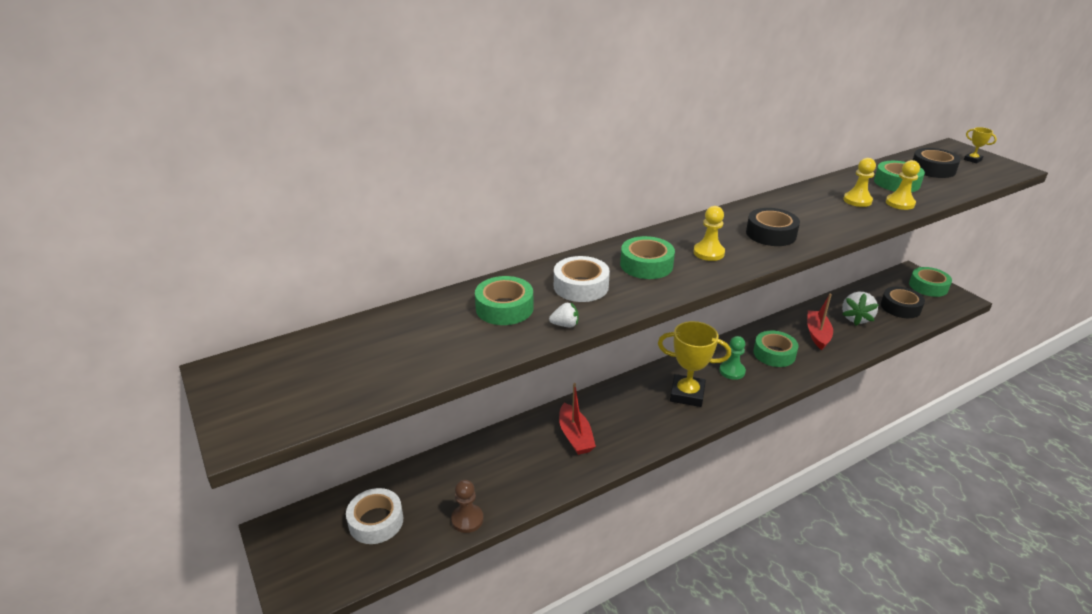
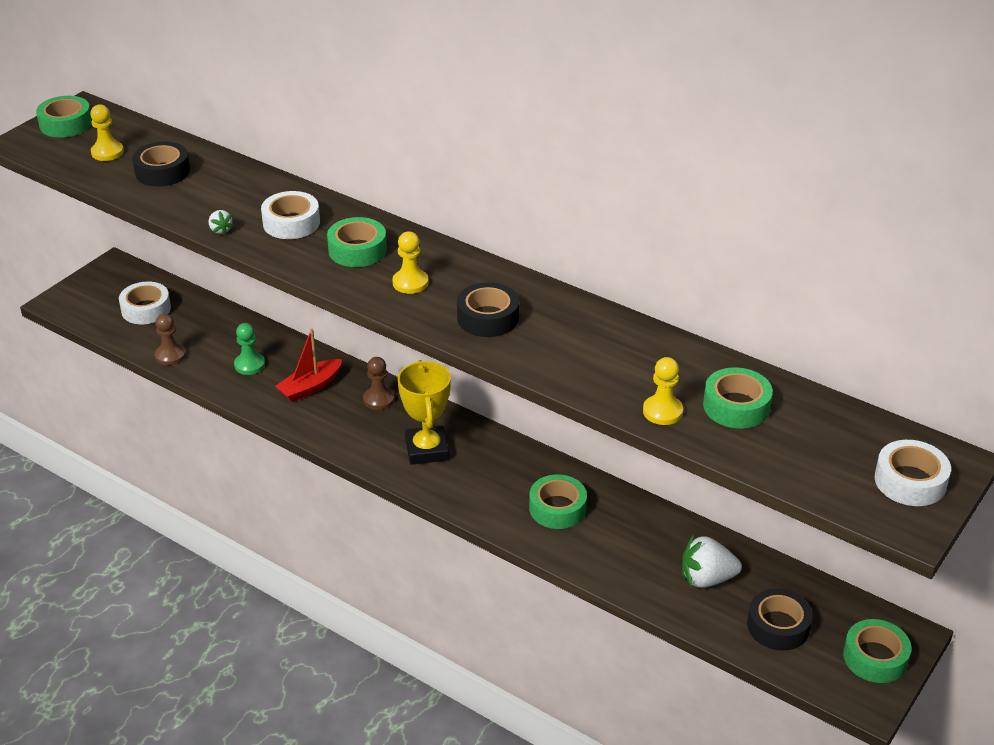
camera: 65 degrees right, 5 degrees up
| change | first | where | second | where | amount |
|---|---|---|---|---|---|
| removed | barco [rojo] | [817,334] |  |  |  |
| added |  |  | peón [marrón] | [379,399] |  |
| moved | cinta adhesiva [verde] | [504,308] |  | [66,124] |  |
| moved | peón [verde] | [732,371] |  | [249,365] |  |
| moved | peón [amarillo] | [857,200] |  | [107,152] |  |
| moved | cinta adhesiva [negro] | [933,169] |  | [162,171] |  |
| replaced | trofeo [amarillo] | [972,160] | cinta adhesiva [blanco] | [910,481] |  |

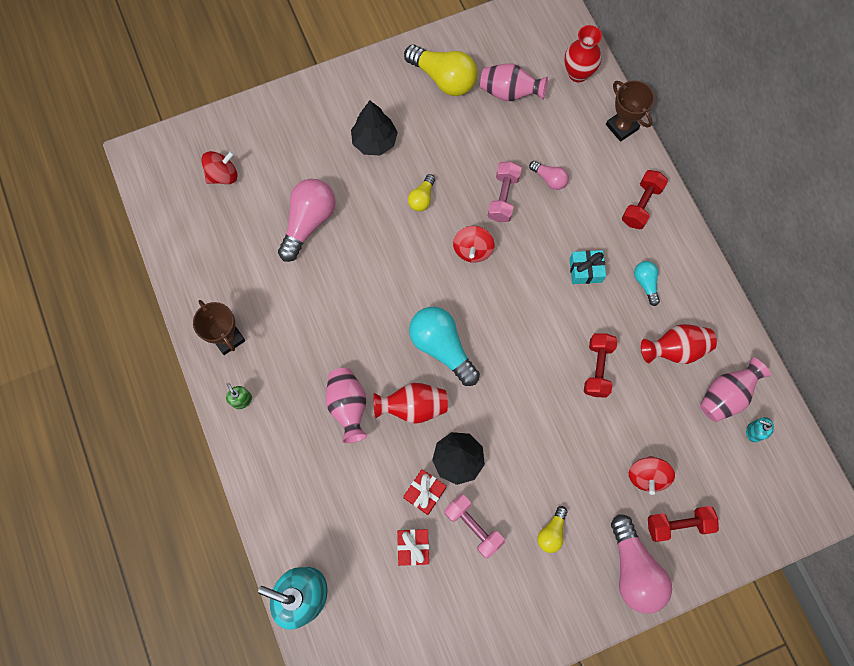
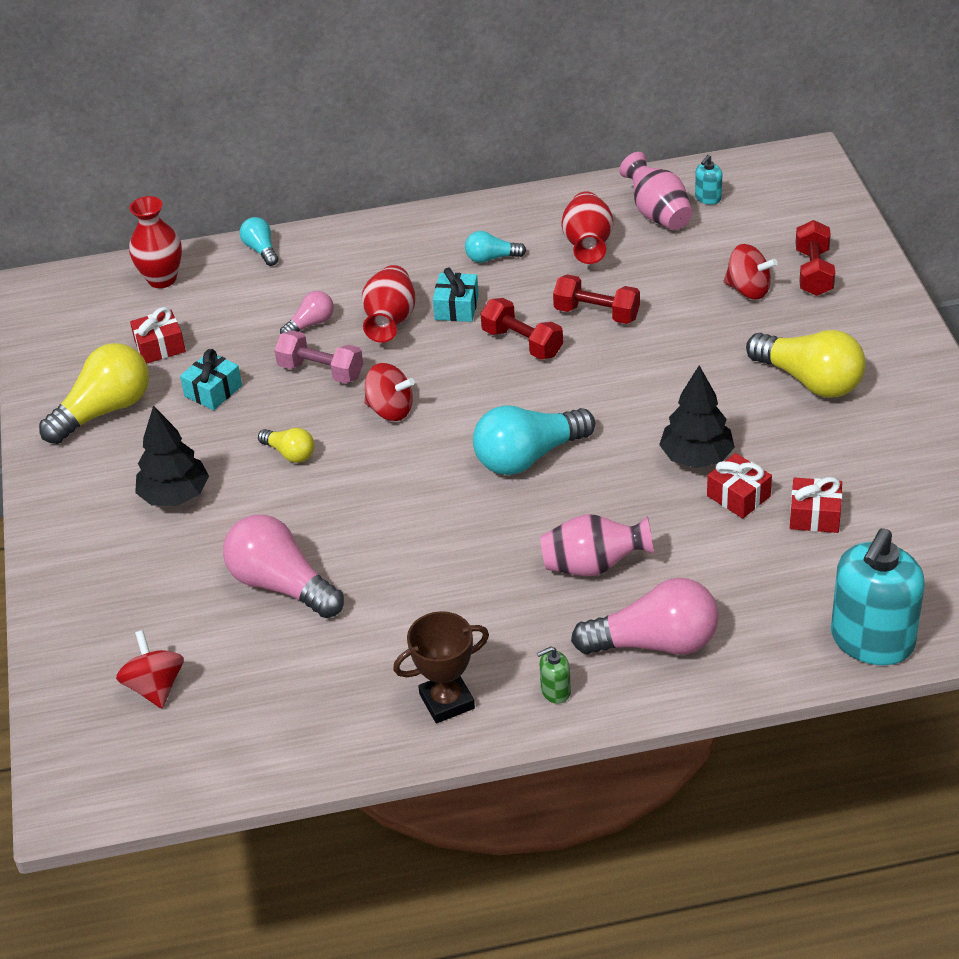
camera: 75 degrees left, 30 degrees down
| change | first | where | second | where | amount |
|---|---|---|---|---|---|
| removed | mancuerna [rosa] | [473,526] |  |  |  |
| added |  |  | regalo [turquesa] | [213,391] |  |
| moved | florero [rojo] | [413,406] |  | [390,321] |  |
| moved | bombilla [rosa] | [633,569] |  | [655,643] |  |
| moved | mancuerna [rojo] | [641,205] |  | [522,343] |  |
| replaced | florero [rosa] | [509,92] | regalo [rojo] | [160,347] |  |
| replaced | trofeo [marrón] | [622,127] | bombilla [turquesa] | [261,250] |  |
| resized | bombilla [amarillo] | [551,532] |  | [810,380] | x1.94 |

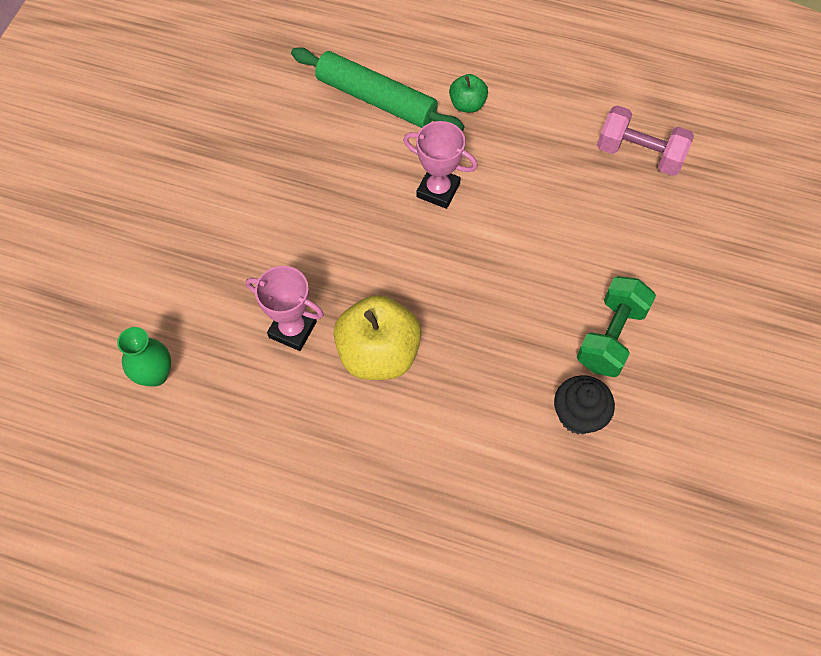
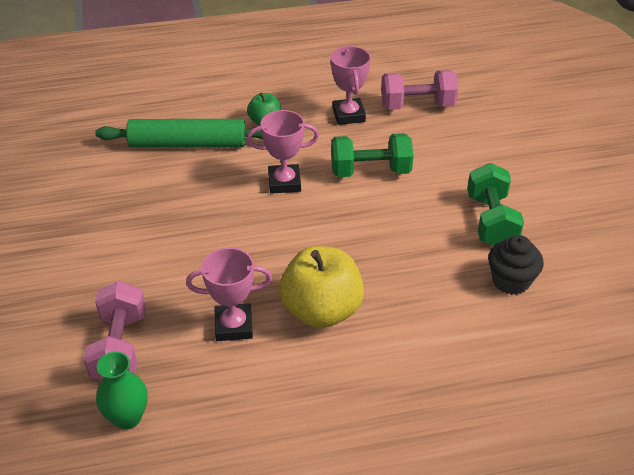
camera: 30 degrees left, 20 degrees down
| change | first | where | second | where | amount |
|---|---|---|---|---|---|
| added |  |  | mancuerna [rosa] | [120,347] |  |
| added |  |  | trofeo [rosa] | [348,115] |  |
| added |  |  | mancuerna [verde] | [370,171] |  |

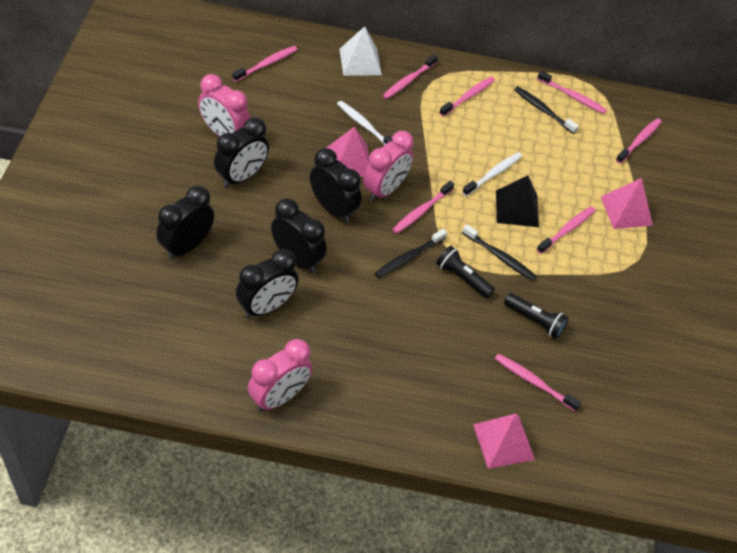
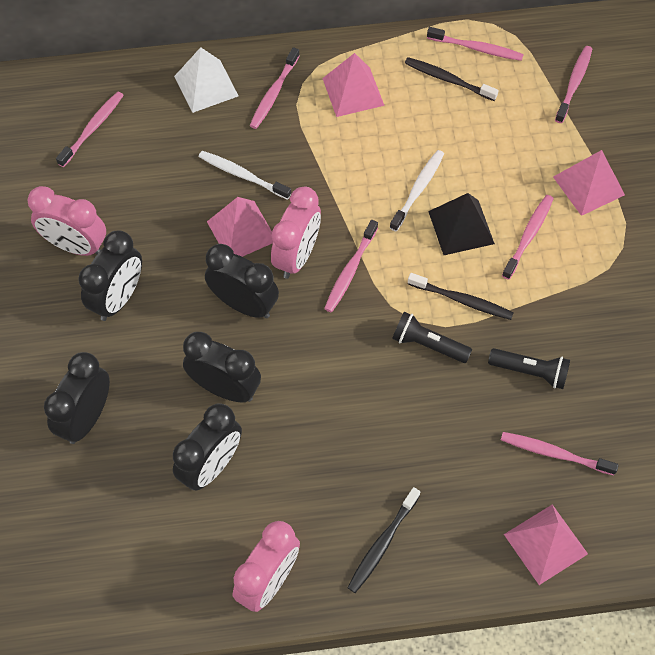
camera: 10 degrees left, 10 degrees up
| change | first | where | second | where | amount |
|---|---|---|---|---|---|
| moved | cepillo de dientes [negro] | [409,257] |  | [382,543] |  |
| replaced | cepillo de dientes [rosa] | [468,97] | pirámide [rosa] | [353,91] |  |

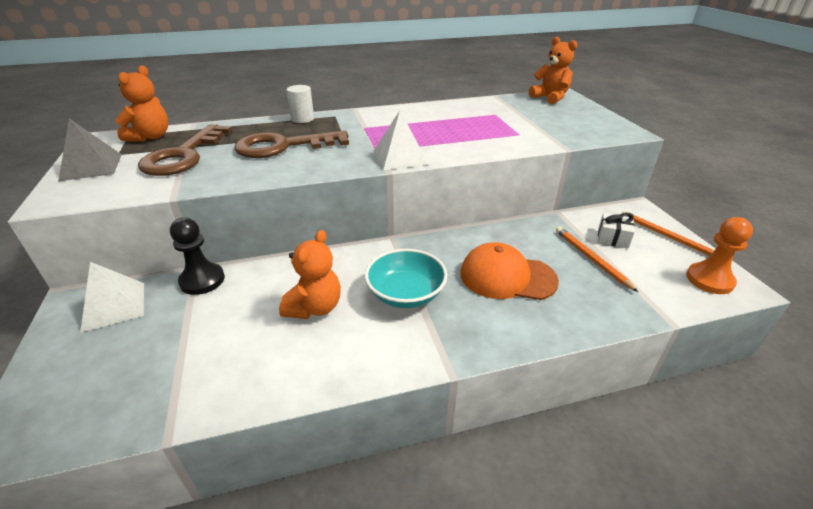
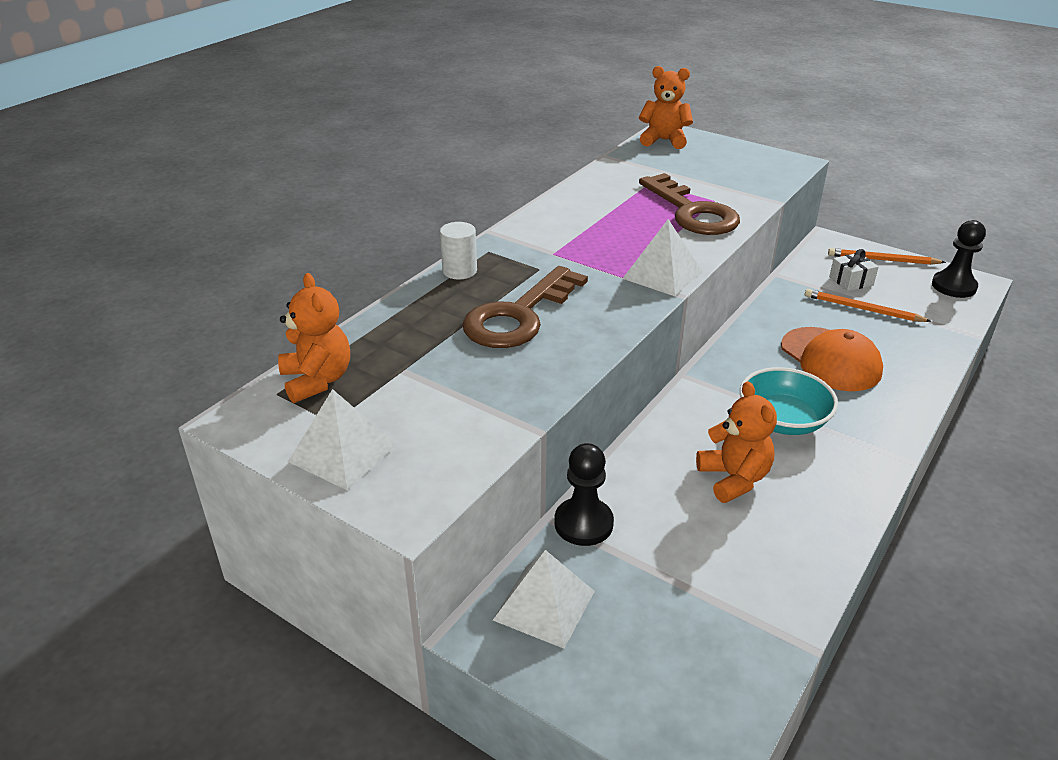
camera: 40 degrees left, 0 degrees up
| change | first | where | second | where | amount |
|---|---|---|---|---|---|
| moved | llave [marrón] | [184,155] |  | [692,212] |  |
| recoloured | pirámide [gris] | [91,167] | pirámide [blanco] | [343,453] |  |
| recoloured | peón [naranja] | [709,280] | peón [negro] | [953,286] |  |
| turned | gorra [naranja] | [507,277] |  | [830,359] | 90 degrees counterclockwise |

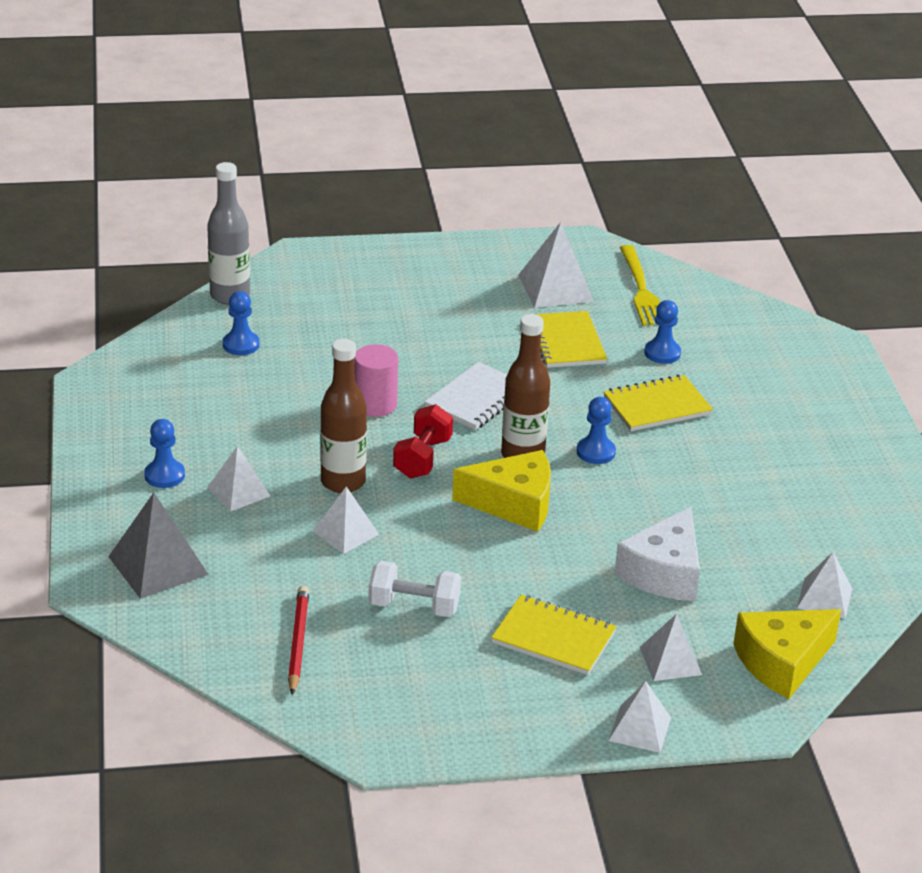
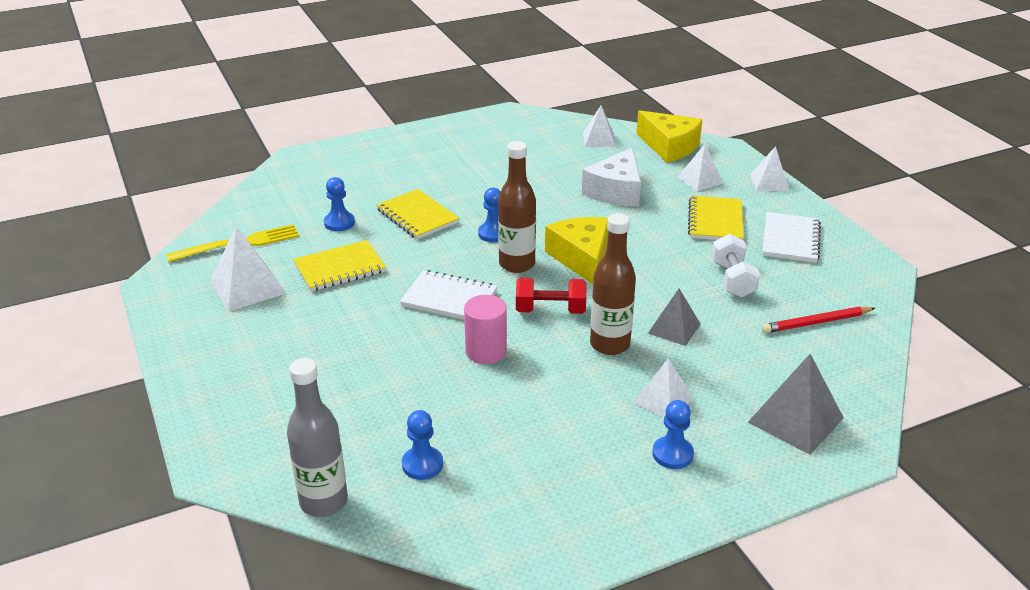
camera: 105 degrees left, 0 degrees up
| change | first | where | second | where | amount |
|---|---|---|---|---|---|
| added |  |  | cuaderno [blanco] | [790,239] |  |
| recoloured | pirámide [blanco] | [346,532] | pirámide [gris] | [674,328] |  |
| turned | queso [blanco] | [664,572] |  | [616,191] | 105 degrees clockwise |

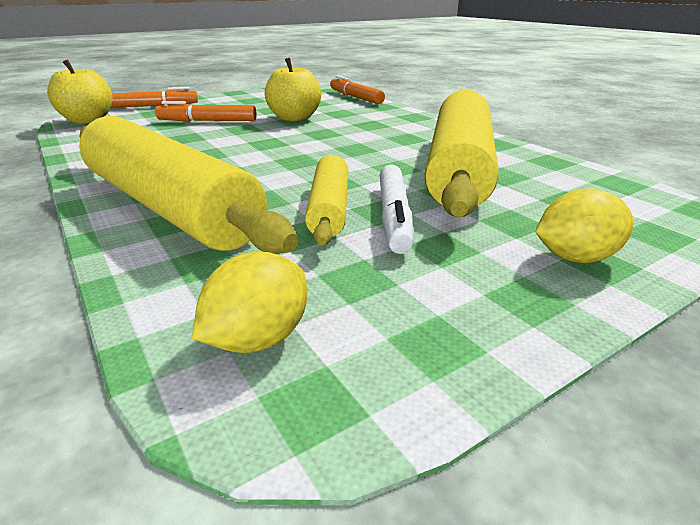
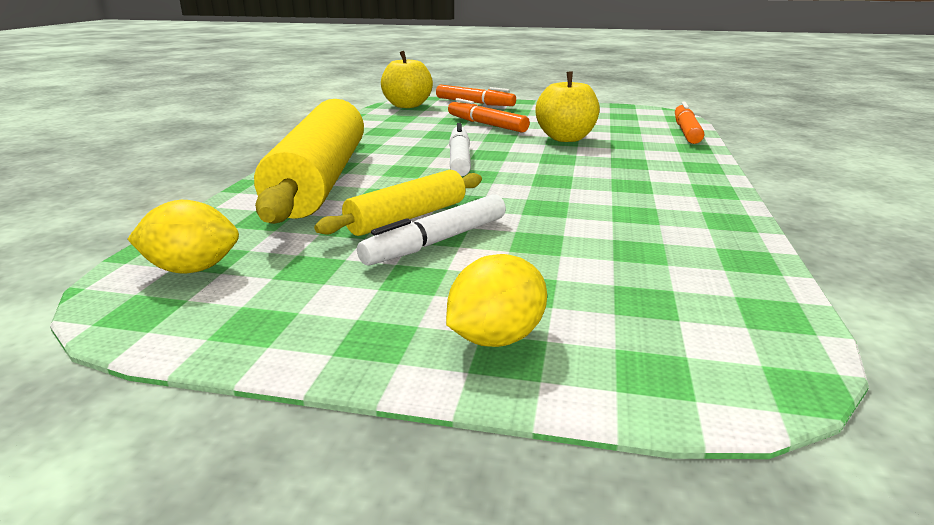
camera: 45 degrees right, 5 degrees down
| change | first | where | second | where | amount |
|---|---|---|---|---|---|
| removed | rodillo [amarillo] | [458,168] |  |  |  |
| added |  |  | rotulador [blanco] | [459,159] |  |
| turned | limón [amarillo] | [575,257] |  | [496,338] | 75 degrees counterclockwise |

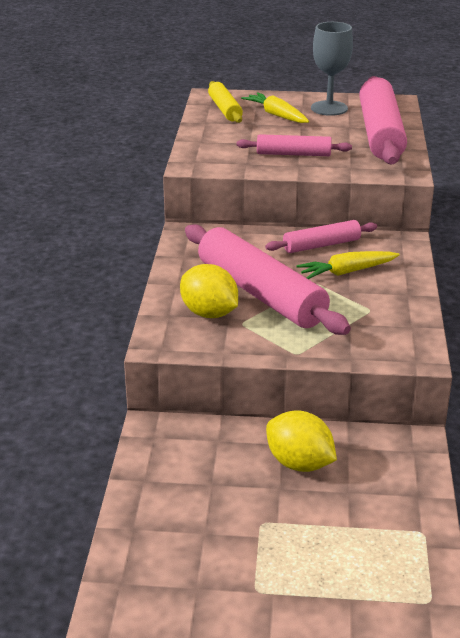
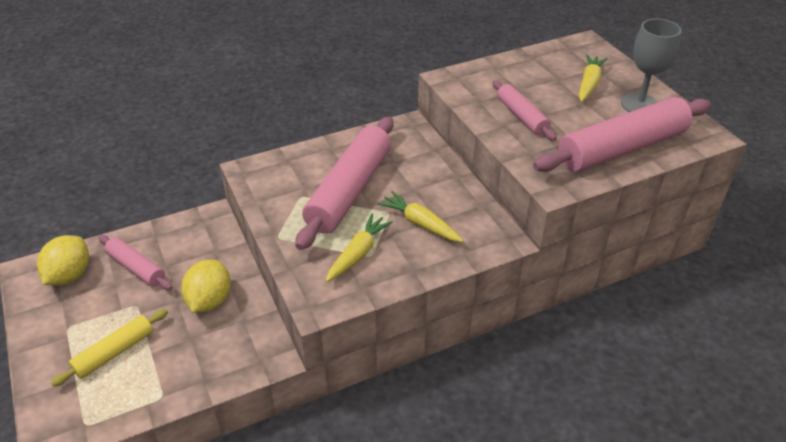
camera: 60 degrees right, 10 degrees up
| change | first | where | second | where | amount |
|---|---|---|---|---|---|
| added |  |  | zanahoria [amarillo] | [358,253] |  |
| moved | limón [amarillo] | [209,313] |  | [70,275] |  |
| moved | rodillo [amarillo] | [225,109] |  | [114,352] |  |
| moved | rodillo [rosa] | [321,245] |  | [136,268] |  |

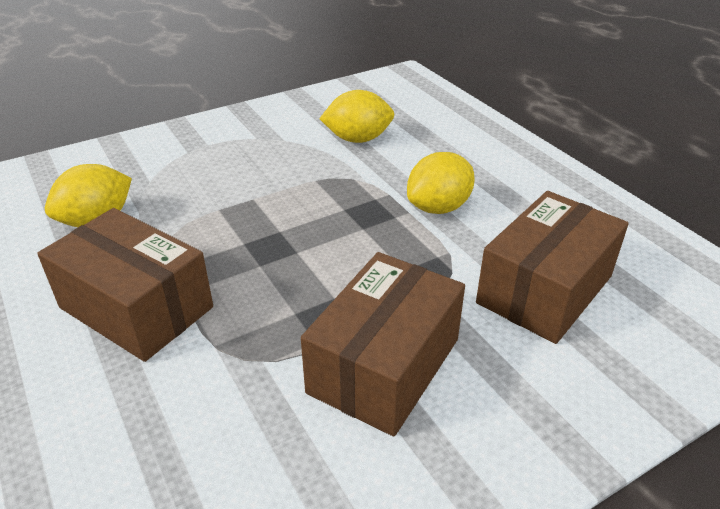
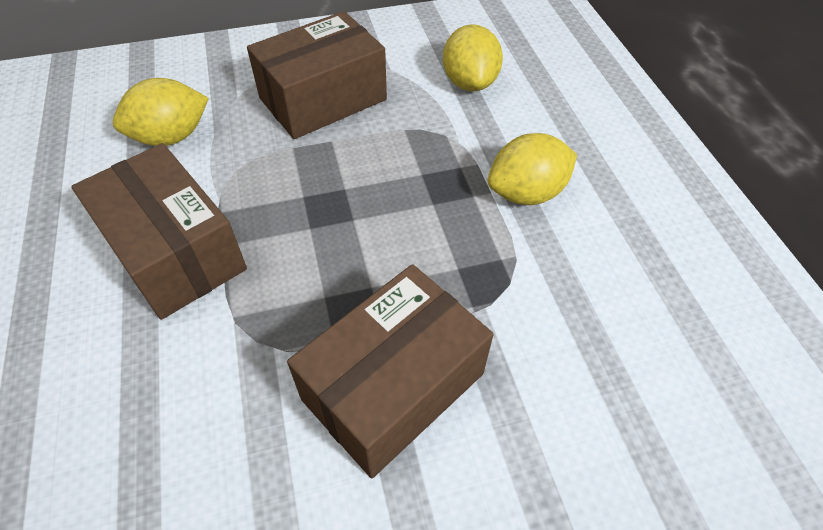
camera: 15 degrees right, 15 degrees up
| change | first | where | second | where | amount |
|---|---|---|---|---|---|
| moved | caja [marrón] | [545,289] |  | [323,99] |  |
| turned | limón [amarillo] | [358,139] |  | [469,83] | 75 degrees clockwise |

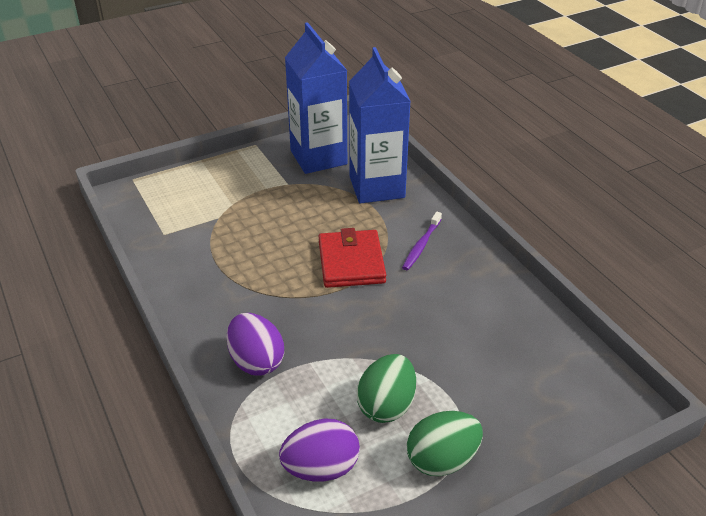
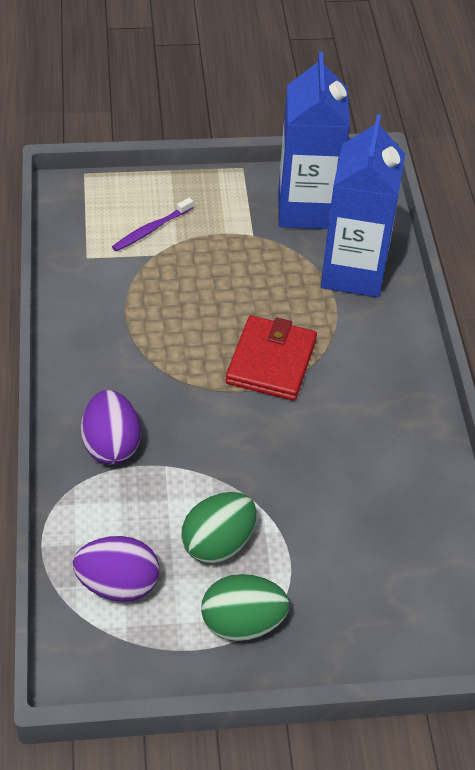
camera: 20 degrees right, 10 degrees up
| change | first | where | second | where | amount |
|---|---|---|---|---|---|
| moved | cepillo de dientes [morado] | [421,245] |  | [151,229] |  |

